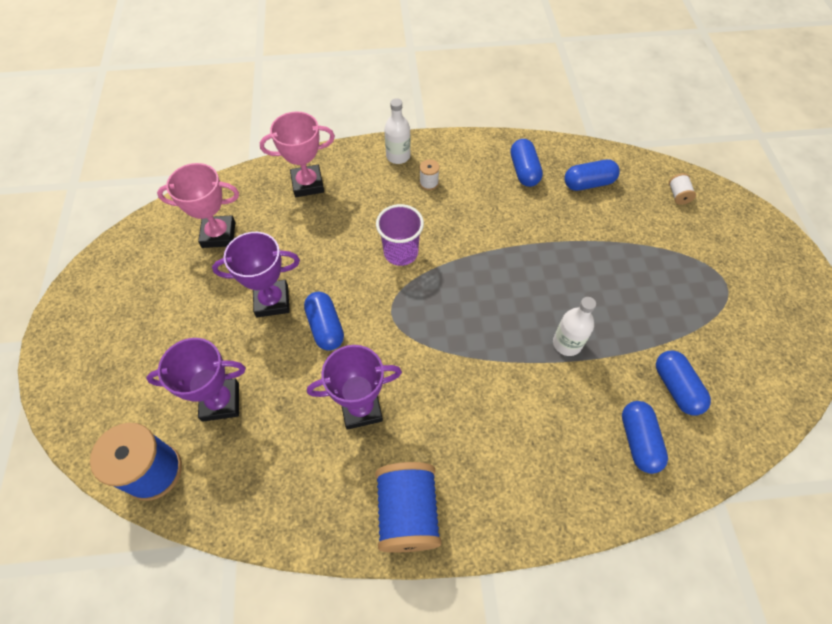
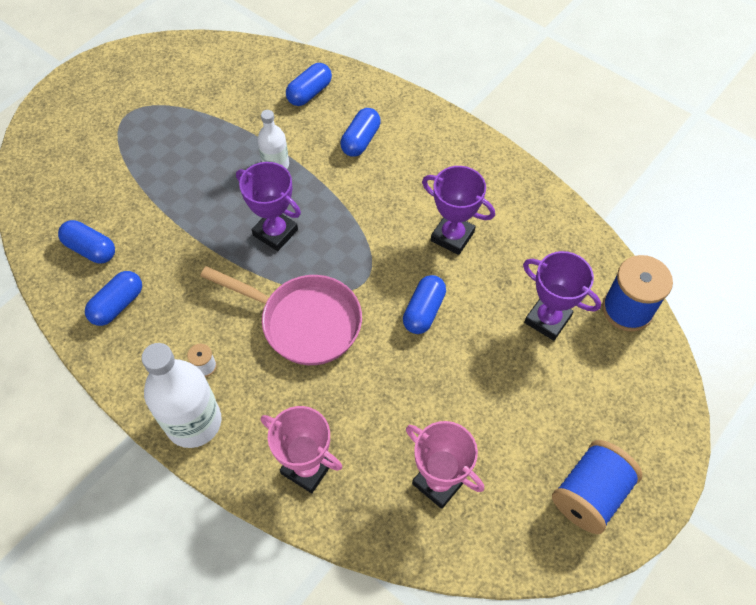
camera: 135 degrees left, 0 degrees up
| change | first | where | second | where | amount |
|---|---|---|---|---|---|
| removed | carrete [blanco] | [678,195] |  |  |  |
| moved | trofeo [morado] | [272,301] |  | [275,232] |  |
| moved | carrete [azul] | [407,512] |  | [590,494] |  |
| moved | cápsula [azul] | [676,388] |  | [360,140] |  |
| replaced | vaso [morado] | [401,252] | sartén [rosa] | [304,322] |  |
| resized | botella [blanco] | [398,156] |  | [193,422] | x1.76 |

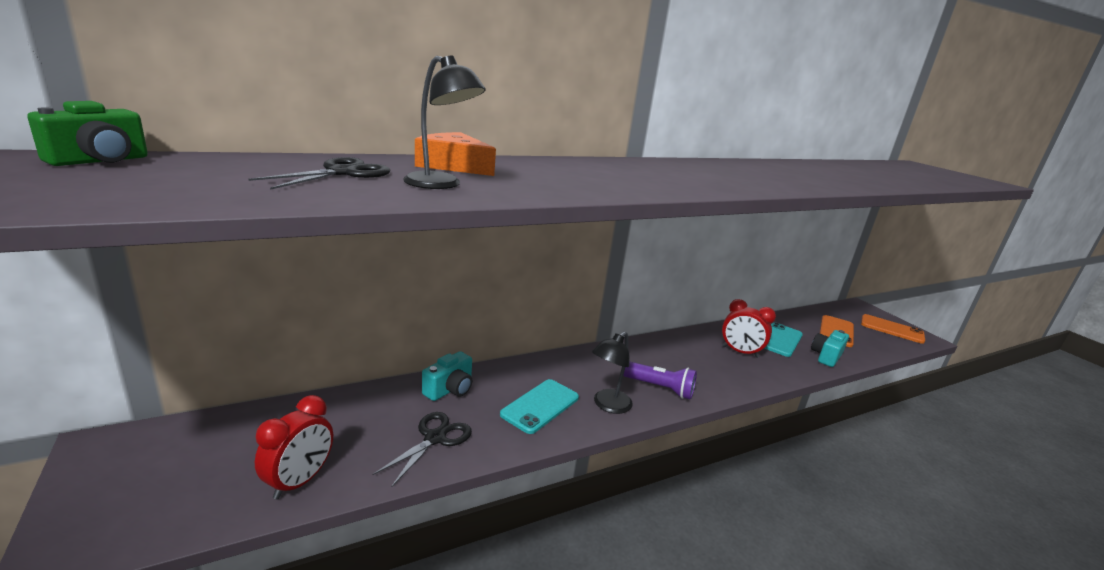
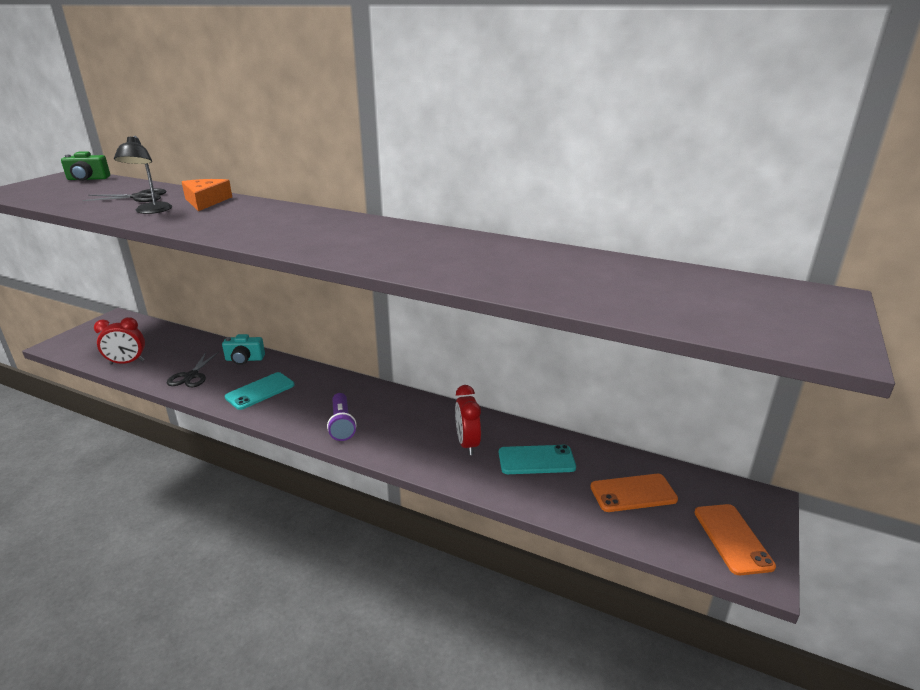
camera: 55 degrees right, 5 degrees up
| change | first | where | second | where | amount |
|---|---|---|---|---|---|
| removed | lámpara [negro] | [608,405] |  |  |  |
| removed | cámara [turquesa] | [826,356] |  |  |  |
| turned | tijeras [negro] | [435,438] |  | [191,376] | 105 degrees clockwise |
| turned | móvil [turquesa] | [540,406] |  | [260,391] | 45 degrees counterclockwise |

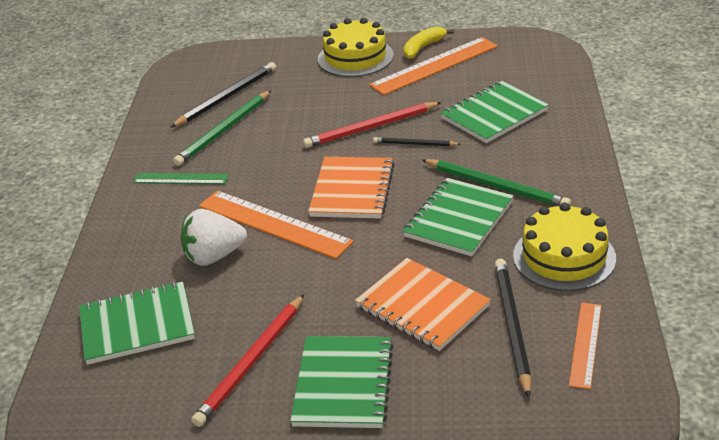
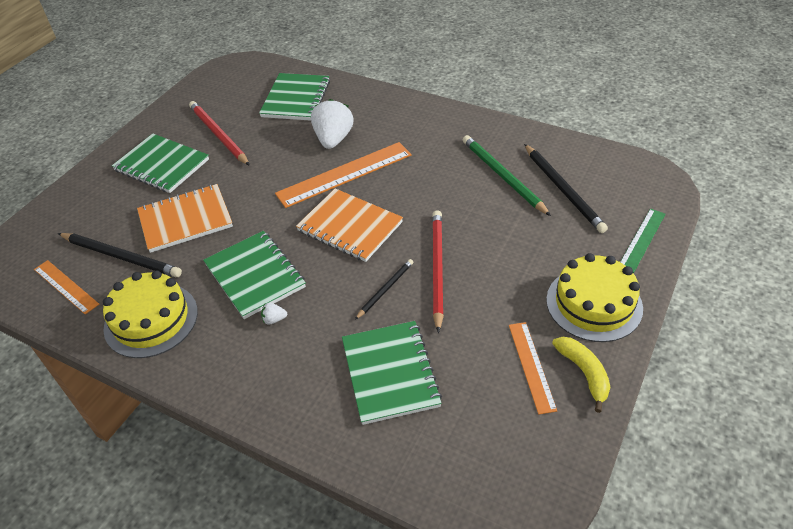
camera: 115 degrees right, 10 degrees up
| change | first | where | second | where | amount |
|---|---|---|---|---|---|
| moved | regla [verde] | [180,179] |  | [642,239] |  |
| replaced | lápiz [verde] | [496,186] | fresa [blanco] | [274,319] |  |
| resized | regla [naranja] | [434,65] |  | [531,366] | x0.58 |

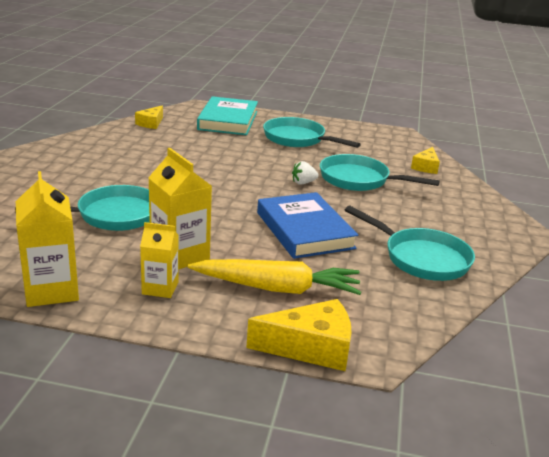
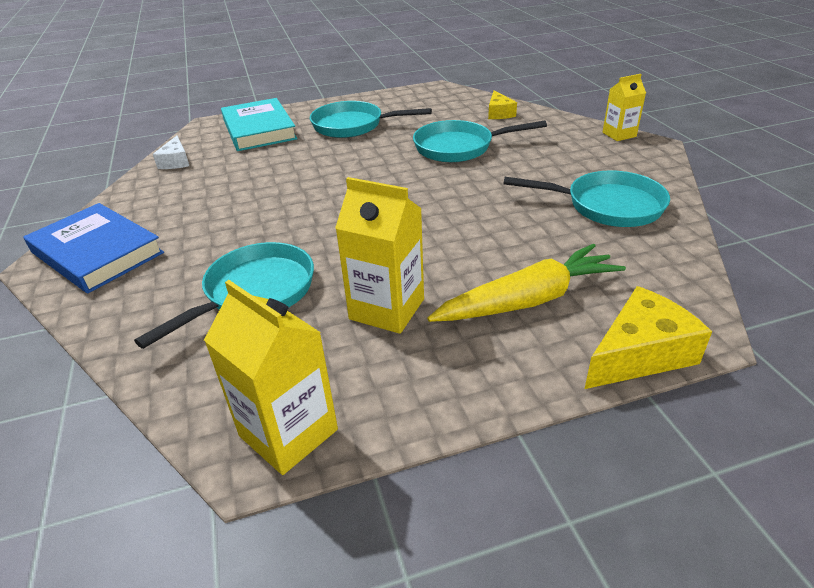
camera: 25 degrees left, 10 degrees up
| change | first | where | second | where | amount |
|---|---|---|---|---|---|
| removed | fresa [blanco] | [303,183] |  |  |  |
| moved | cartón de leche [amarillo] | [160,288] |  | [619,134] |  |
| moved | libro [azul] | [305,230] |  | [97,252] |  |
| recoloured | queso [amarillo] | [151,123] | queso [blanco] | [176,161] |  |

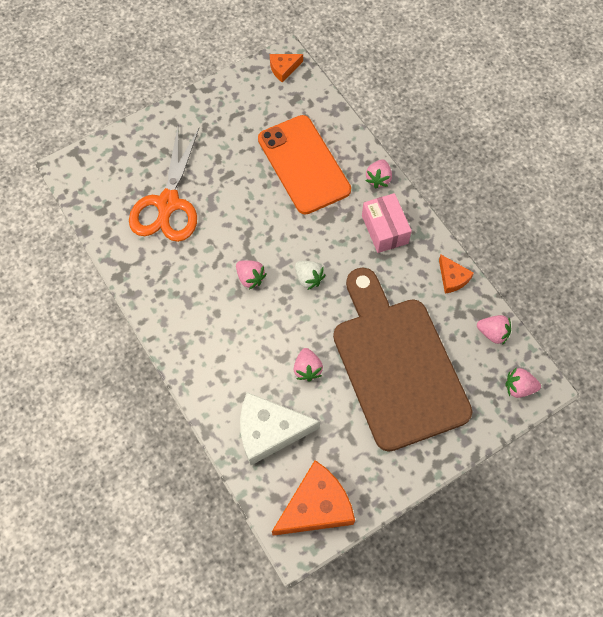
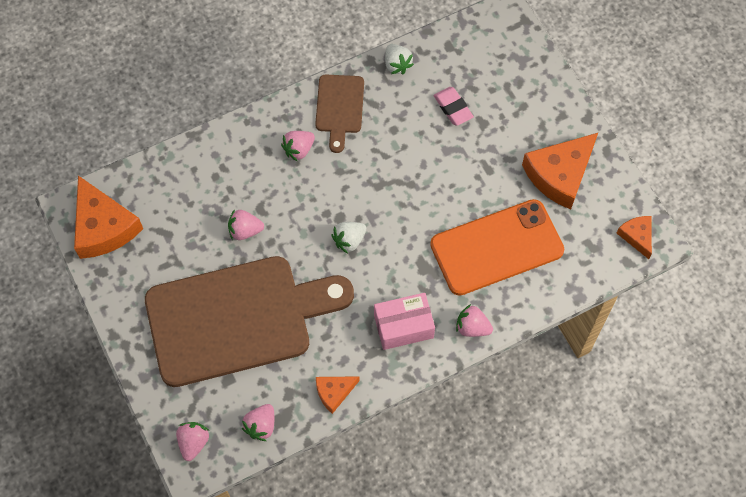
camera: 95 degrees right, 0 degrees up
| change | first | where | second | where | amount |
|---|---|---|---|---|---|
| removed | queso [blanco] | [269,431] |  |  |  |
| added |  |  | tabla de cortar [marrón] | [339,108] |  |
| added |  |  | fresa [blanco] | [397,65] |  |
| added |  |  | queso [naranja] | [560,174] |  |
| moved | fresa [rosa] | [250,278] |  | [299,150] |  |
| replaced | tijeras [naranja] | [168,204] | goma de borrar [rosa] | [453,108] |  |

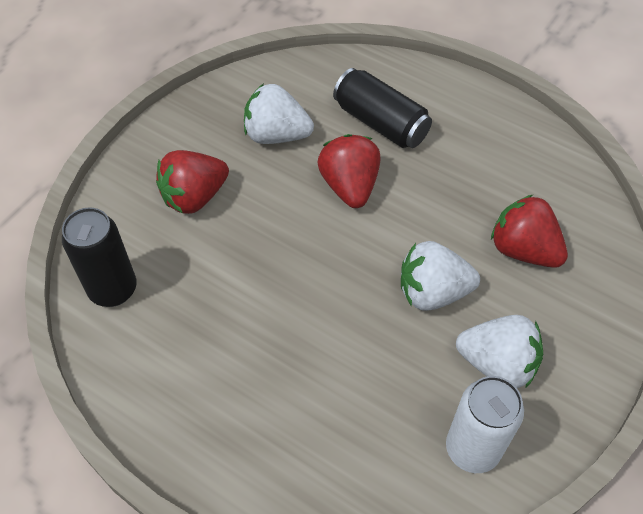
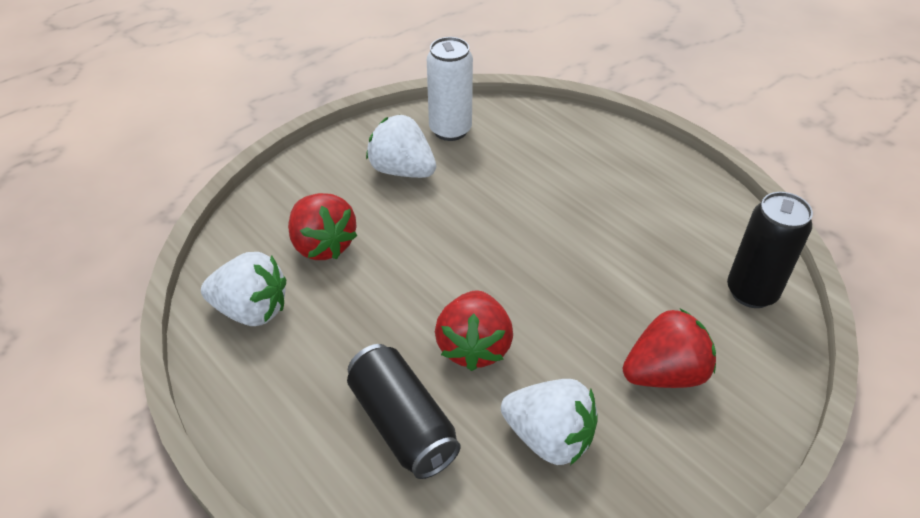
camera: 165 degrees left, 10 degrees down
| change | first | where | second | where | amount |
|---|---|---|---|---|---|
| moved | fresa [blanco] | [432,292] |  | [251,310] |  |

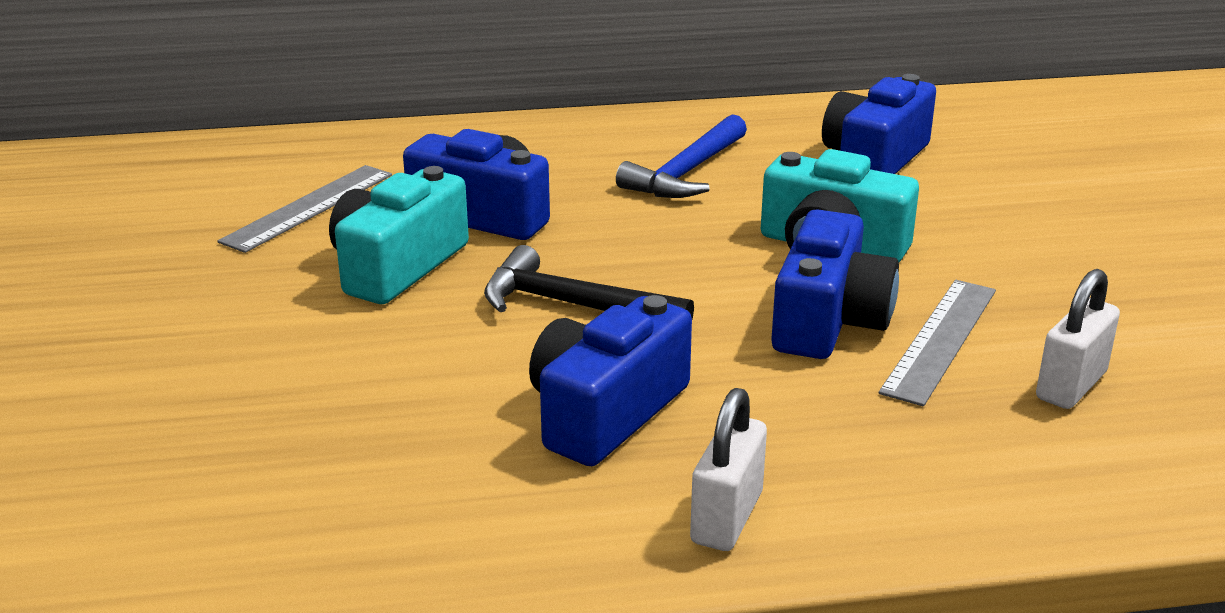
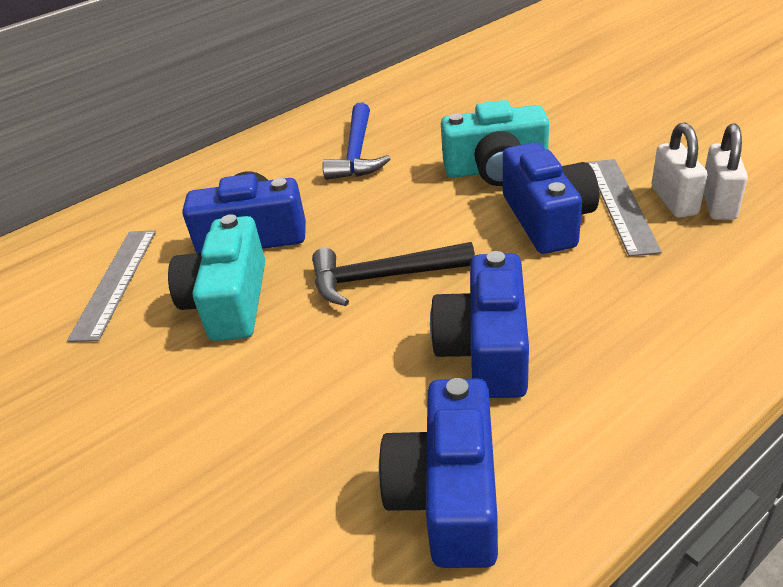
camera: 25 degrees left, 10 degrees up
| change | first | where | second | where | amount |
|---|---|---|---|---|---|
| moved | candado [blanco] | [726,517] |  | [674,201] |  |
| moved | cámara [azul] | [874,159] |  | [448,494] |  |

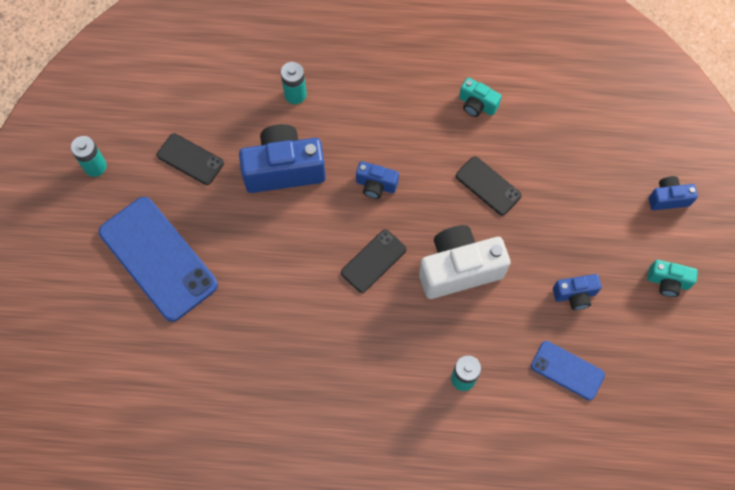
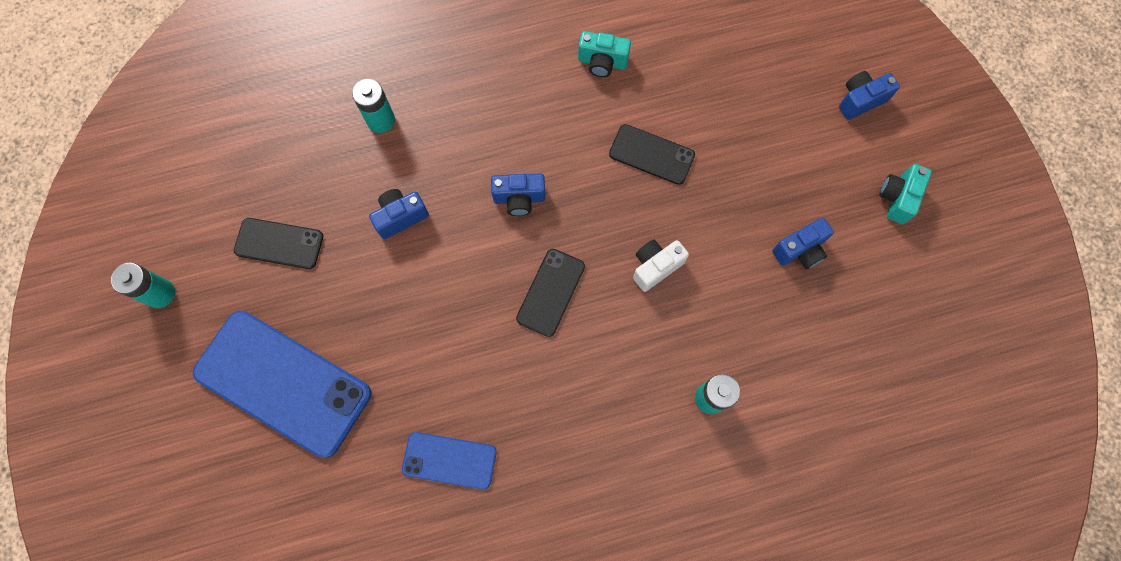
camera: 20 degrees left, 5 degrees up
| change | first | where | second | where | amount |
|---|---|---|---|---|---|
| moved | móvil [azul] | [567,370] |  | [449,460] |  |
| turned | cámara [turquesa] | [667,282] |  | [897,198] | 120 degrees clockwise |
| resized | cámara [azul] | [284,169] |  | [400,217] | x0.51 |
| resized | cámara [blanco] | [459,269] |  | [655,267] | x0.51 |

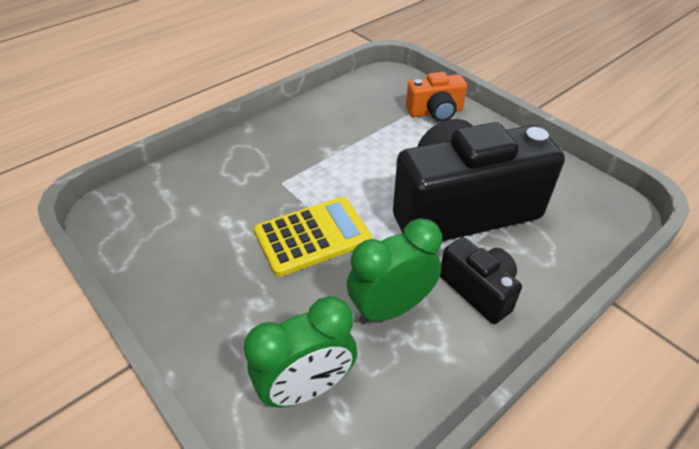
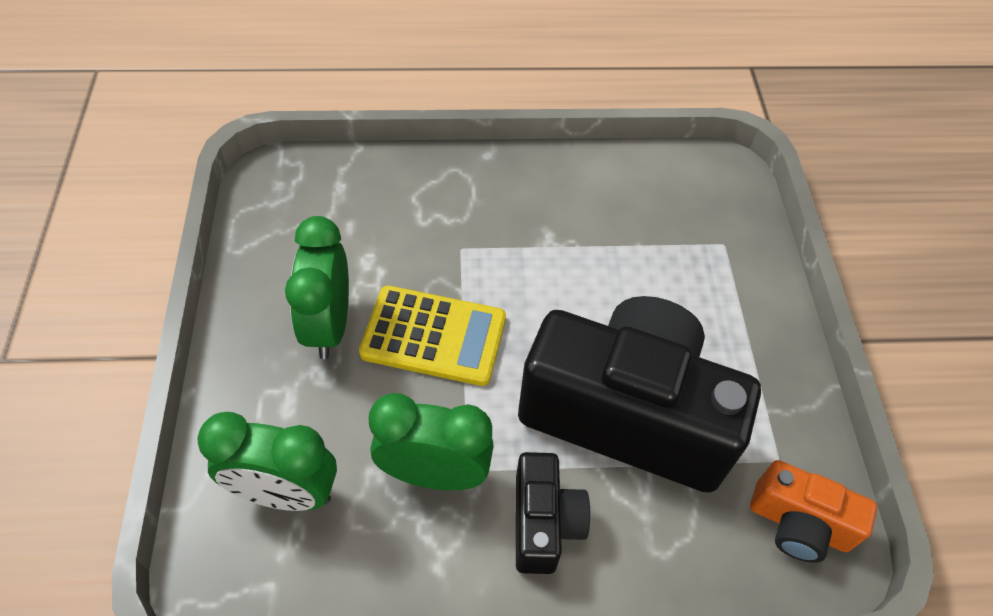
camera: 35 degrees right, 10 degrees up
| change | first | where | second | where | amount |
|---|---|---|---|---|---|
| added |  |  | despertador [verde] | [329,325] |  |
| moved | cámara [naranja] | [435,112] |  | [798,524] |  |

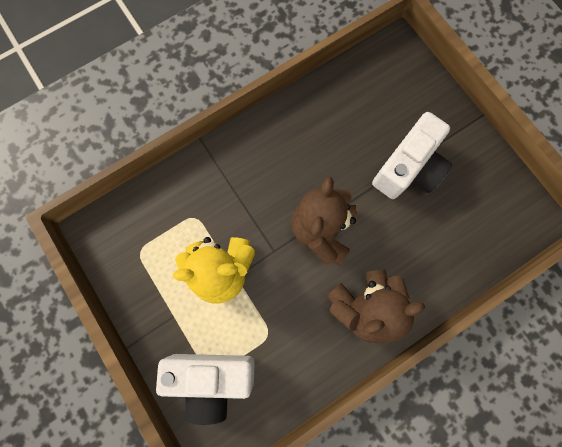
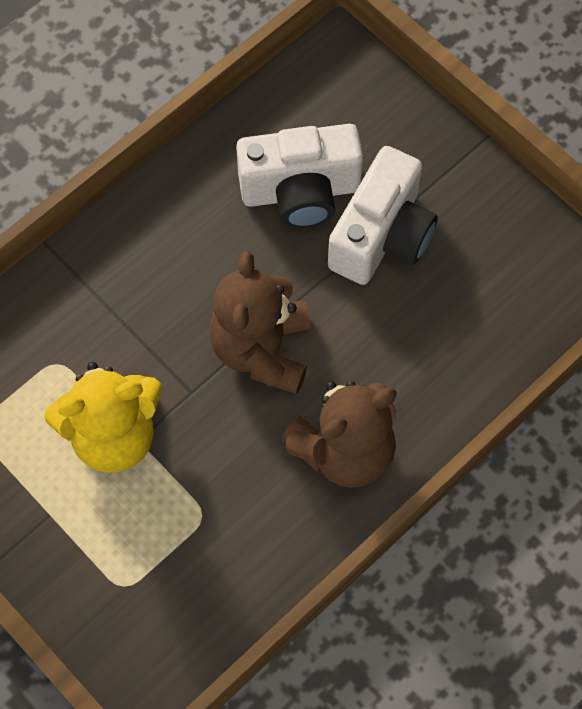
camera: 10 degrees left, 10 degrees down
| change | first | where | second | where | amount |
|---|---|---|---|---|---|
| moved | cámara [blanco] | [211,378] |  | [300,191] |  |

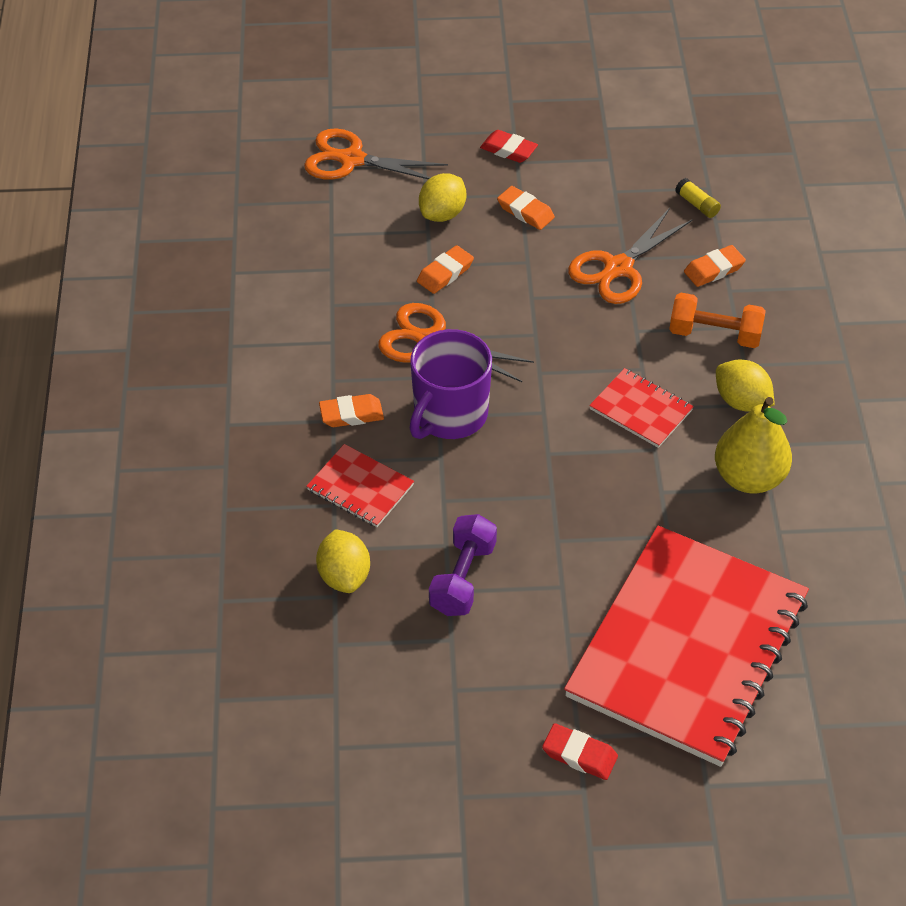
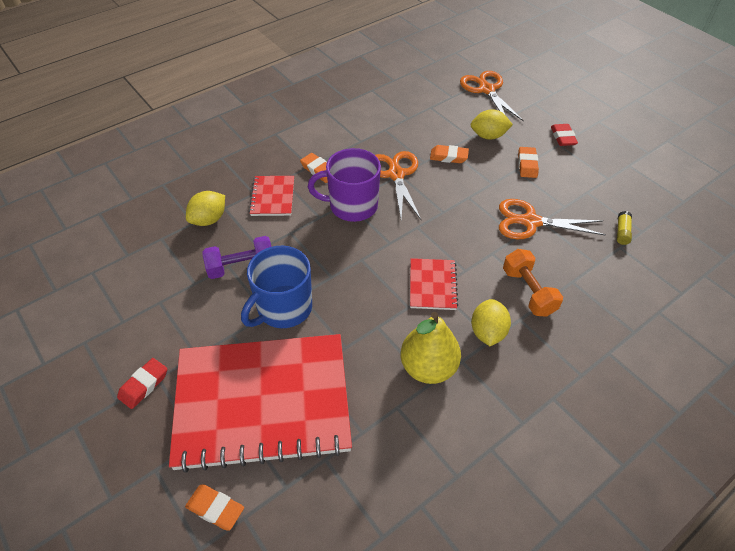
camera: 55 degrees right, 0 degrees up
| change | first | where | second | where | amount |
|---|---|---|---|---|---|
| added |  |  | taza [azul] | [283,308] |  |
| moved | goma de borrar [naranja] | [714,269] |  | [215,508] |  |
| turned | goma de borrar [rojo] | [579,755] |  | [144,385] | 45 degrees clockwise |

